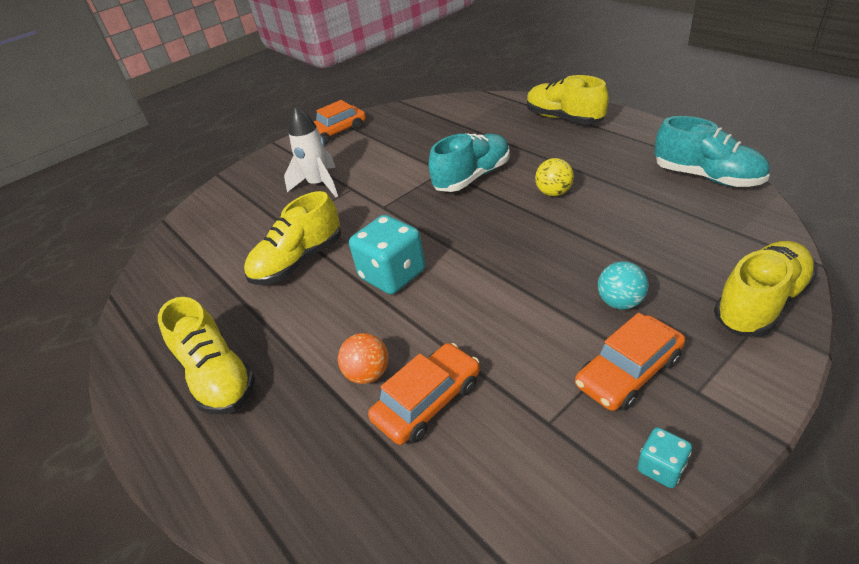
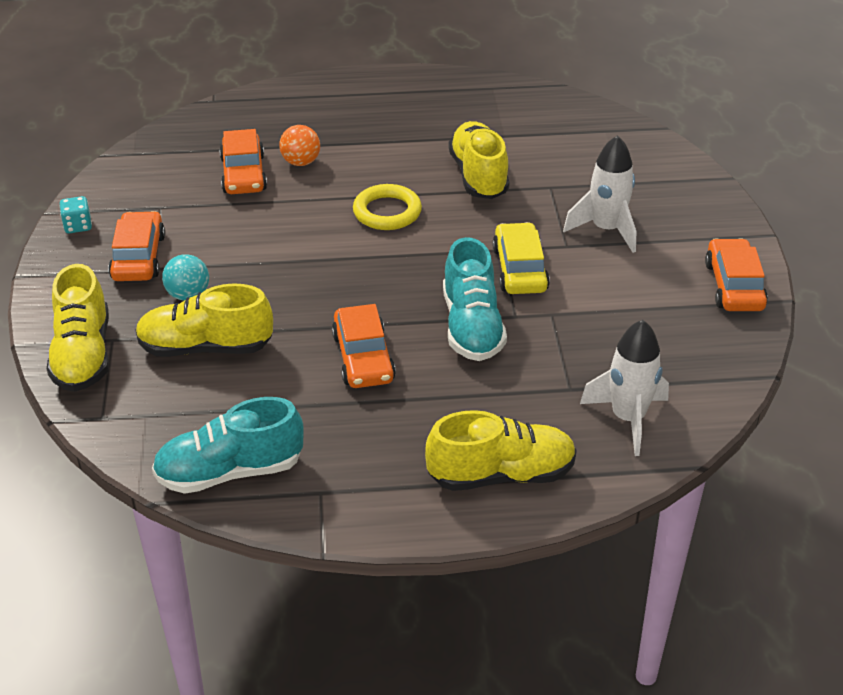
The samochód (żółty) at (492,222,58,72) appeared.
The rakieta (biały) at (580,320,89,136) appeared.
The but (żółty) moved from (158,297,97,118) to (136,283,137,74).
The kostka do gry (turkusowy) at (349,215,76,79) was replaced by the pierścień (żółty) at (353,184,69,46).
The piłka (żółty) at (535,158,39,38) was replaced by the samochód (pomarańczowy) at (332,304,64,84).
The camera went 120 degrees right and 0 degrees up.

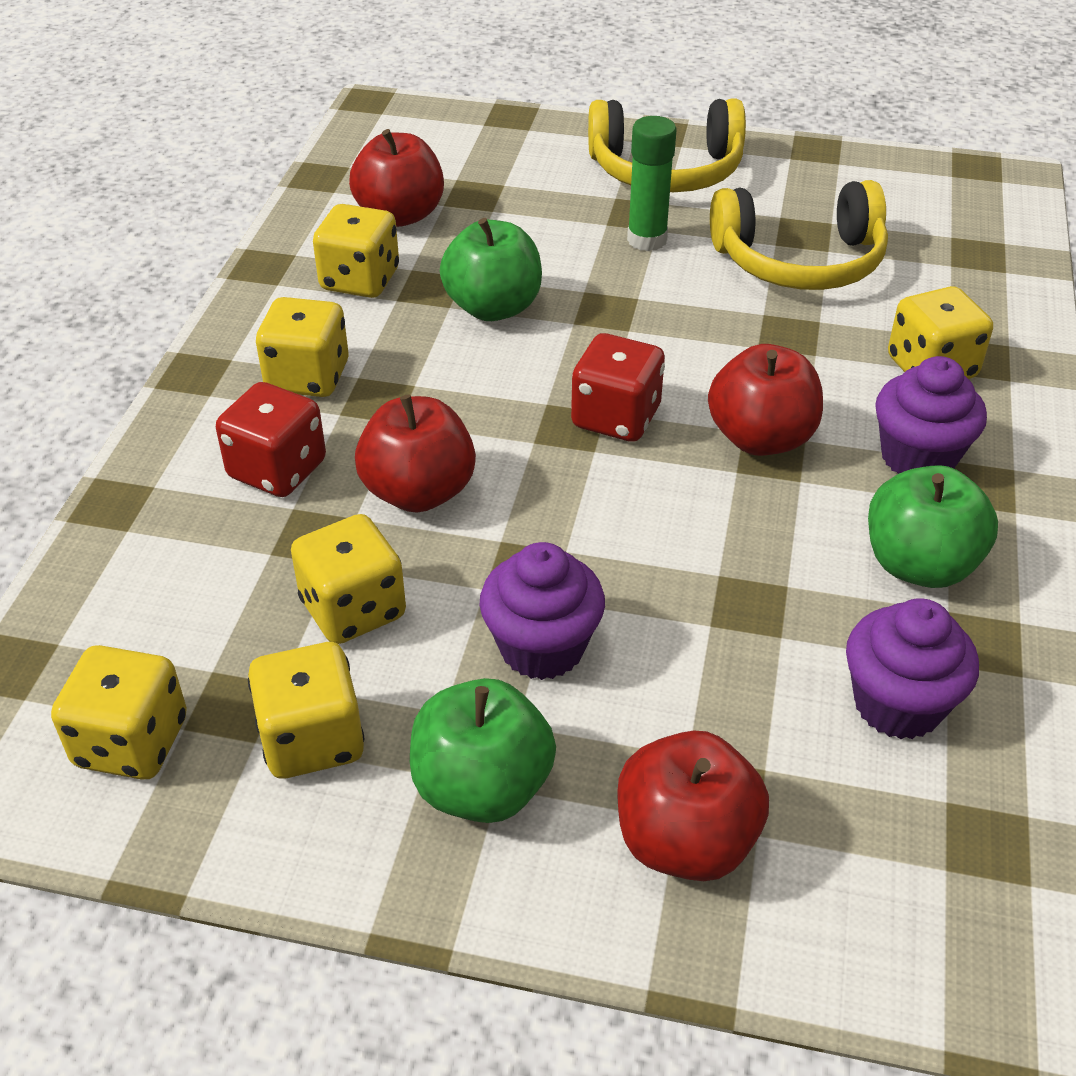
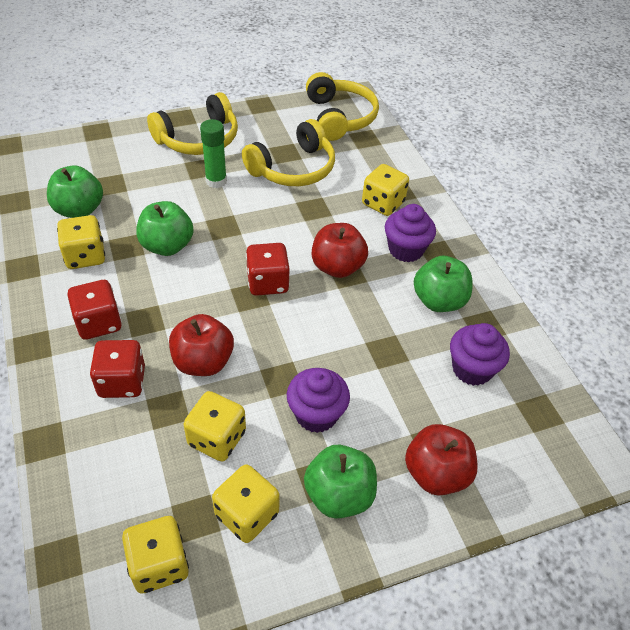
The słuchawki (żółty) at (306,72,73,69) appeared.
The kostka do gry (żółty) at (256,297,92,100) became the kostka do gry (czerwony) at (67,280,55,60).
The jabłko (czerwony) at (349,129,95,98) became the jabłko (zielony) at (47,165,56,53).
The camera went 35 degrees left and 5 degrees up.

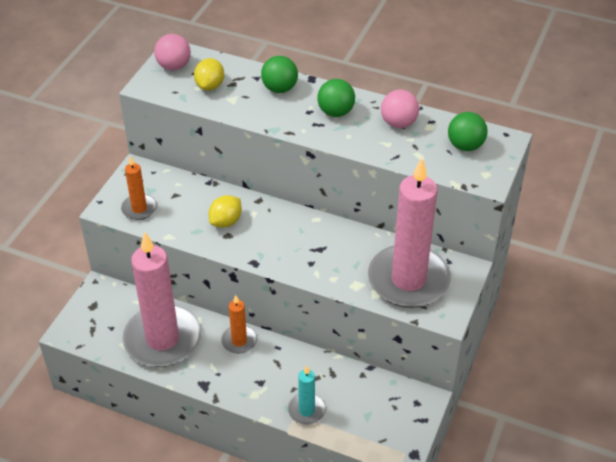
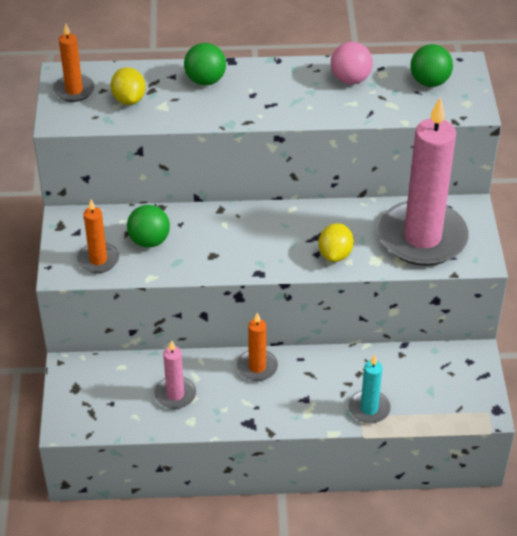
The cytryna (żółty) moved from (209,195,33,33) to (318,223,36,39).
The piłka (zielony) moved from (317,79,38,38) to (127,205,43,43).
The piłka (różowy) at (154,34,37,36) was replaced by the świeca (pomarańczowy) at (53,24,42,78).
The świeca (różowy) at (122,232,79,135) changed to 0.46 times the size.
The camera went 25 degrees left and 0 degrees up.

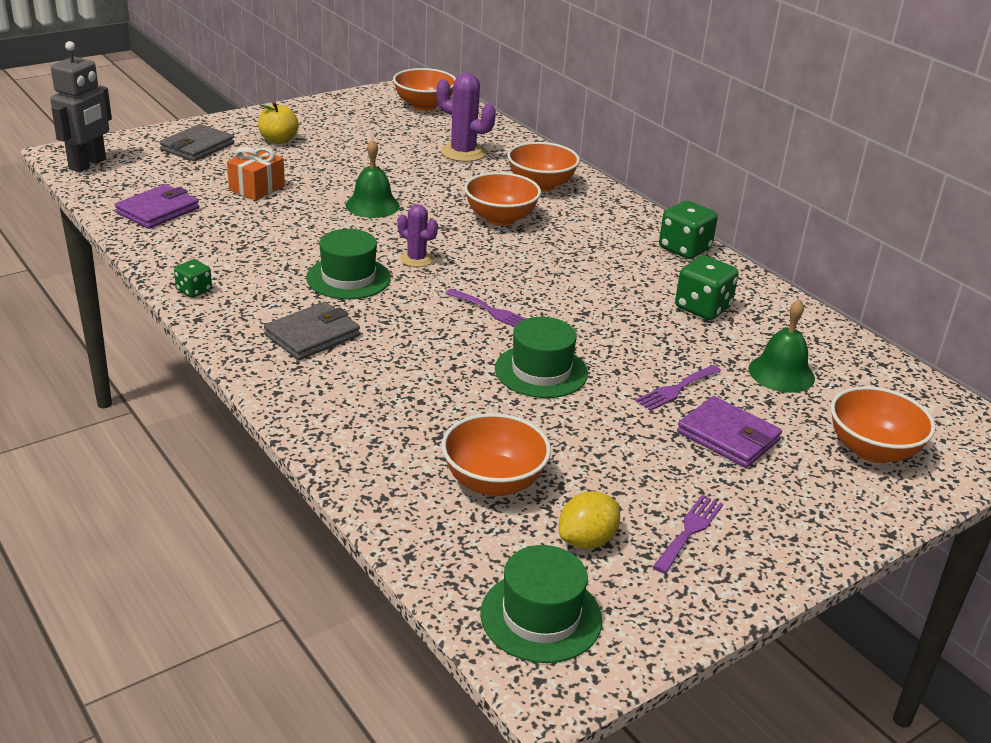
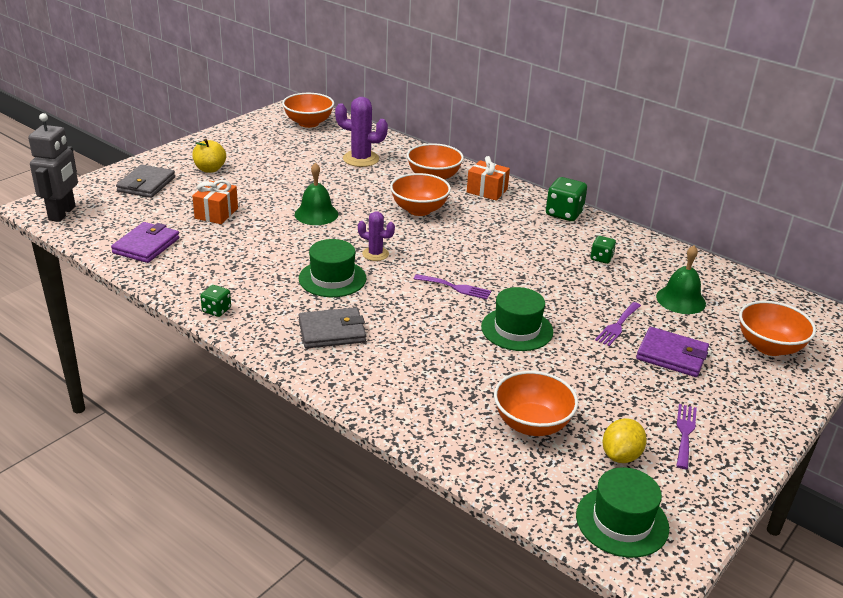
The prezent (pomarańczowy) at (467,156,43,45) appeared.
The portfel (szary) at (264,302,96,58) turned 45 degrees clockwise.
The kostka do gry (zielony) at (675,255,64,65) changed to 0.58 times the size.
The camera went 15 degrees left and 0 degrees up.

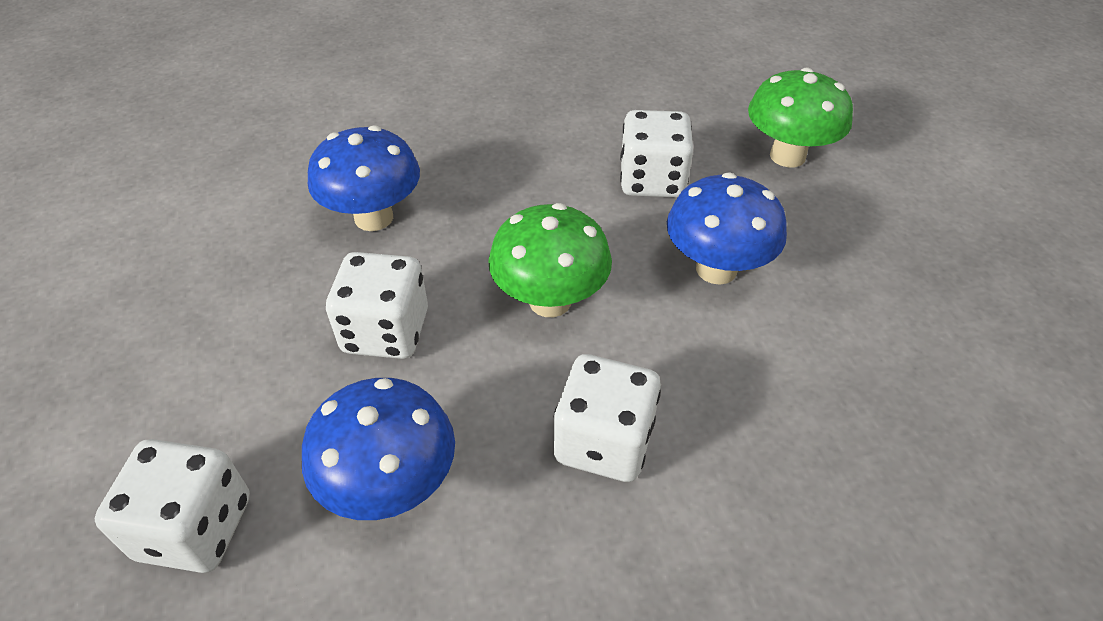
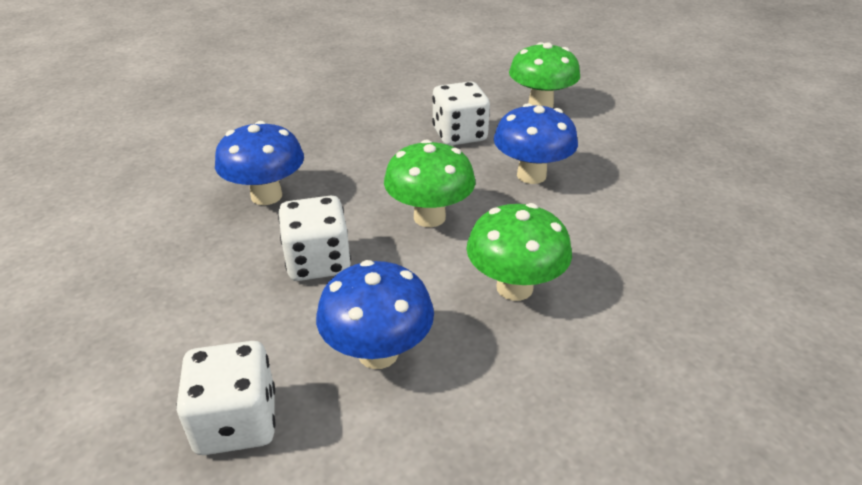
The kostka do gry (biały) at (554,354,107,128) was replaced by the grzyb (zielony) at (466,203,106,98).
The camera went 20 degrees left and 10 degrees down.

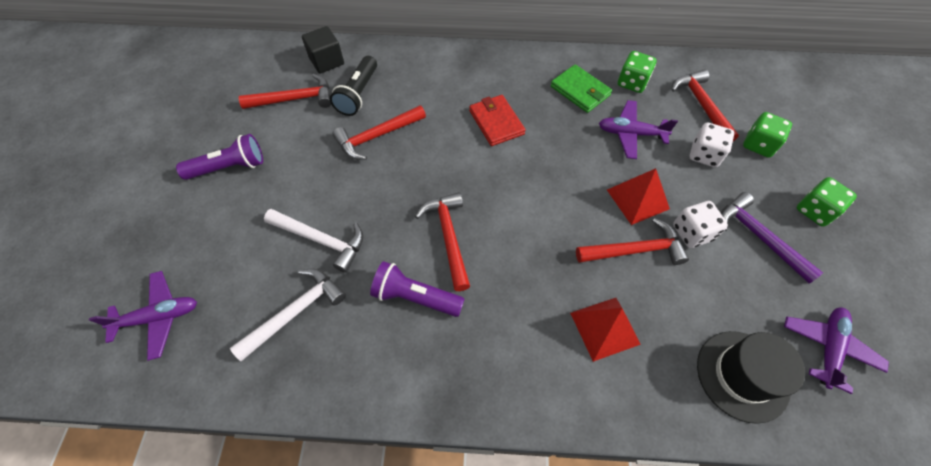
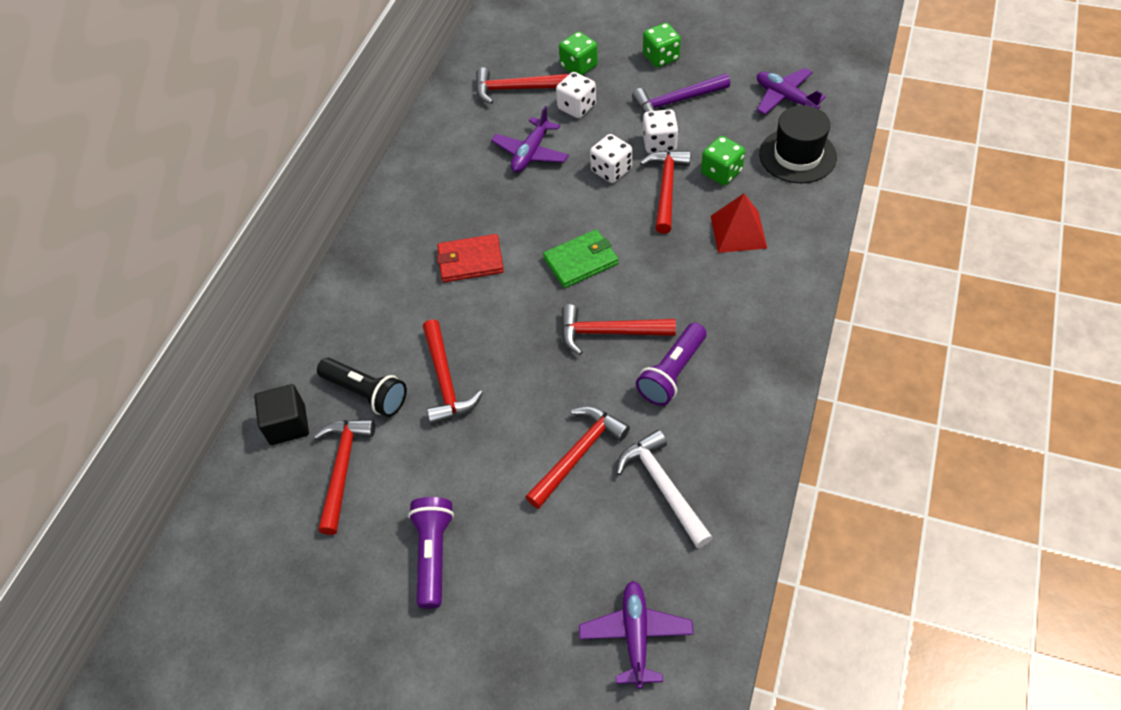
The portfel (zielony) moved from (551,64,61,49) to (543,229,75,59).
The kostka do gry (zielony) moved from (618,51,39,42) to (701,136,44,50).
The piramida (czerwony) at (607,168,63,57) was replaced by the kostka do gry (biały) at (590,134,42,49).
The młotek (biały) at (264,209,99,64) became the młotek (czerwony) at (525,407,105,102).
The camera went 70 degrees left and 5 degrees down.

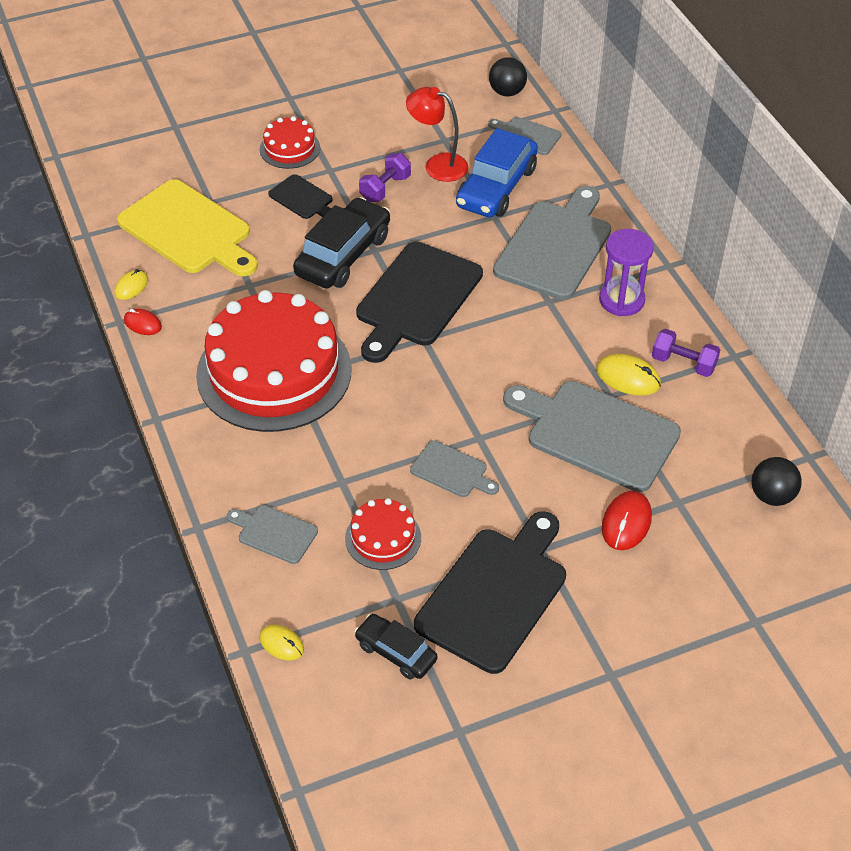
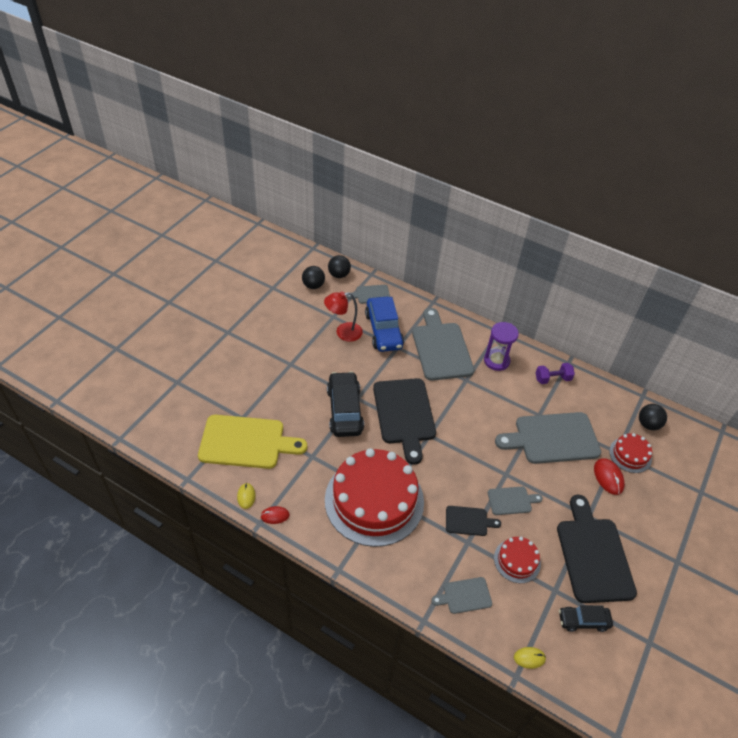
The hantel (fioletowy) at (359,153,52,49) disappeared.
The myszka (żółty) at (596,354,65,42) disappeared.
The piłka (czarny) at (302,266,23,23) appeared.
The tort (czerwony) moved from (260,116,60,53) to (609,433,43,40).
The deska do krojenia (czarny) moved from (268,174,65,45) to (446,506,55,30).
The camera went 40 degrees left and 0 degrees up.

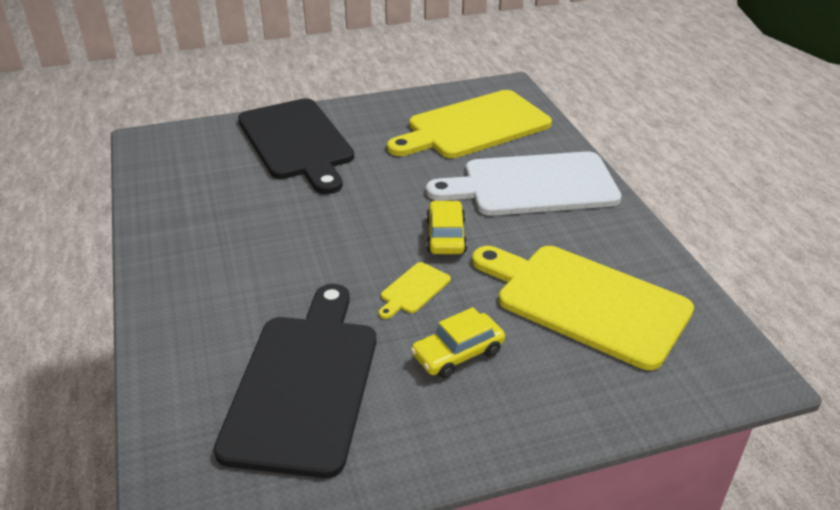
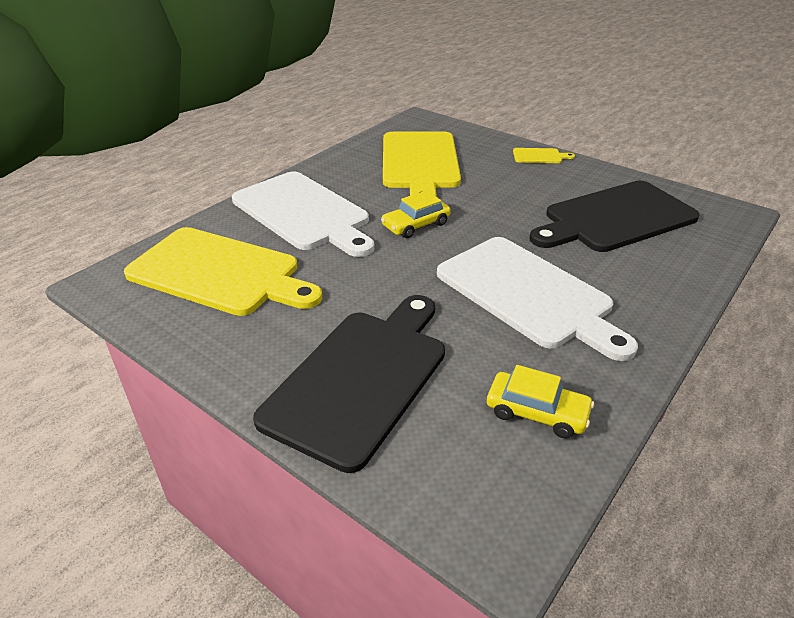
The deska do krojenia (biały) at (437,237,201,124) appeared.
The deska do krojenia (żółty) moved from (379,262,72,57) to (513,148,62,15).
The samochód (żółty) moved from (411,307,94,71) to (487,365,107,74).
The camera went 125 degrees left and 0 degrees up.

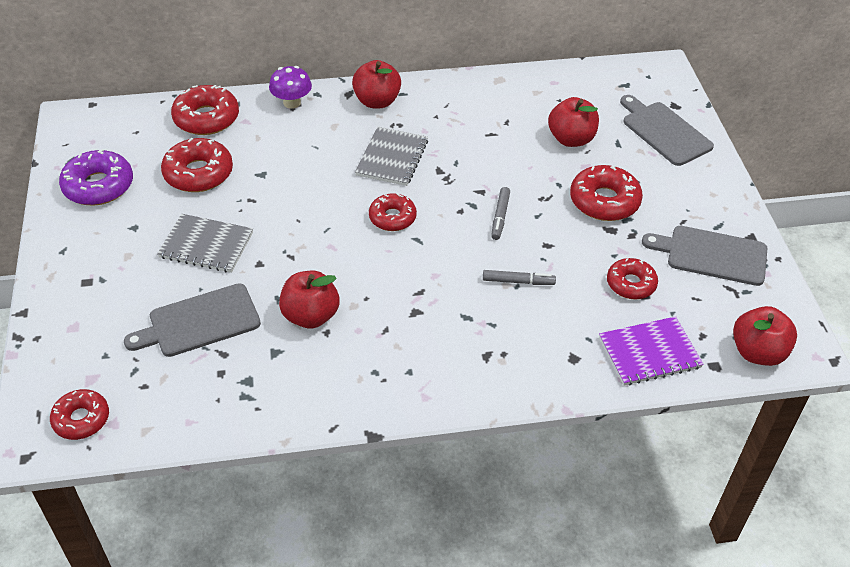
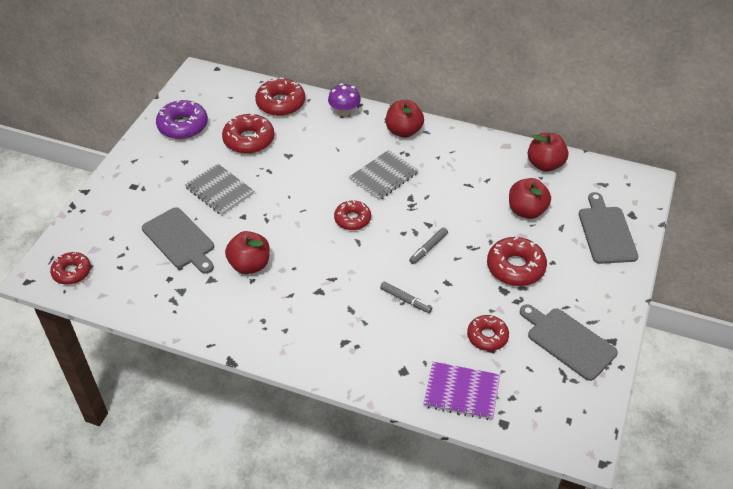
The jabłko (czerwony) moved from (733,306,64,60) to (528,133,41,39).
The deska do krojenia (szary) at (124,284,137,73) turned 135 degrees counterclockwise.
The camera went 30 degrees right and 0 degrees up.

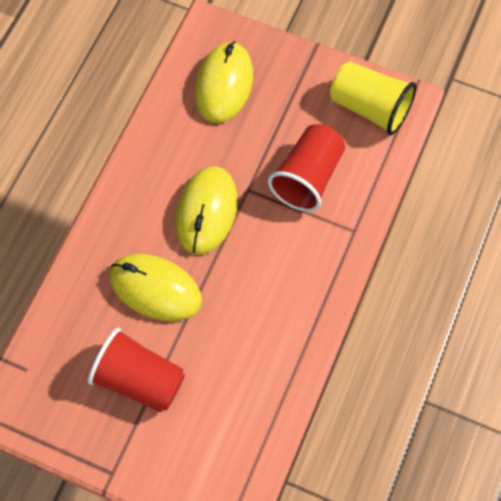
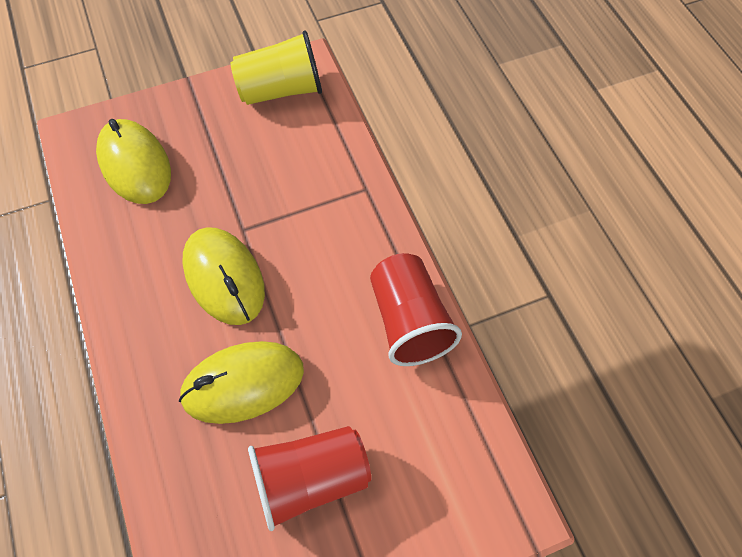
The szklanka (czerwony) moved from (268,124,77,88) to (370,253,92,113).
The camera went 45 degrees left and 5 degrees down.

